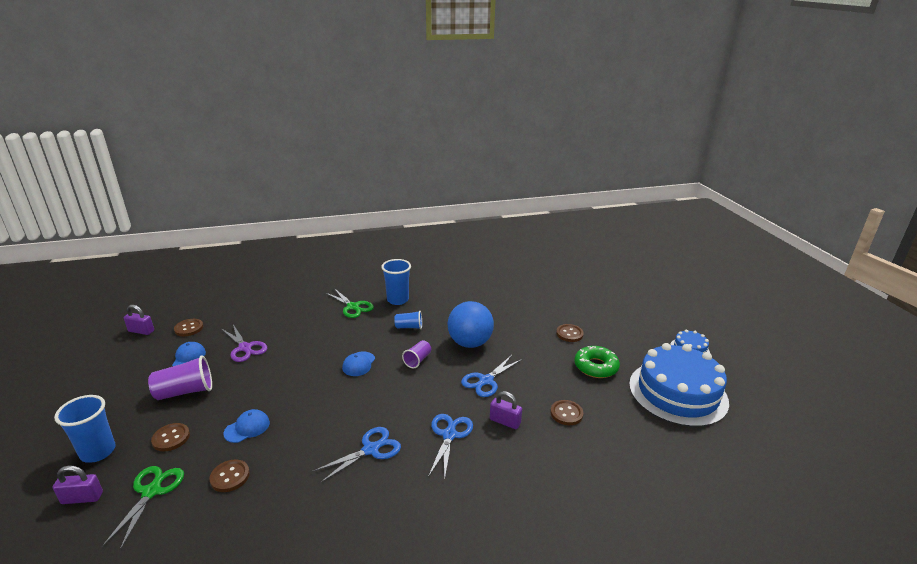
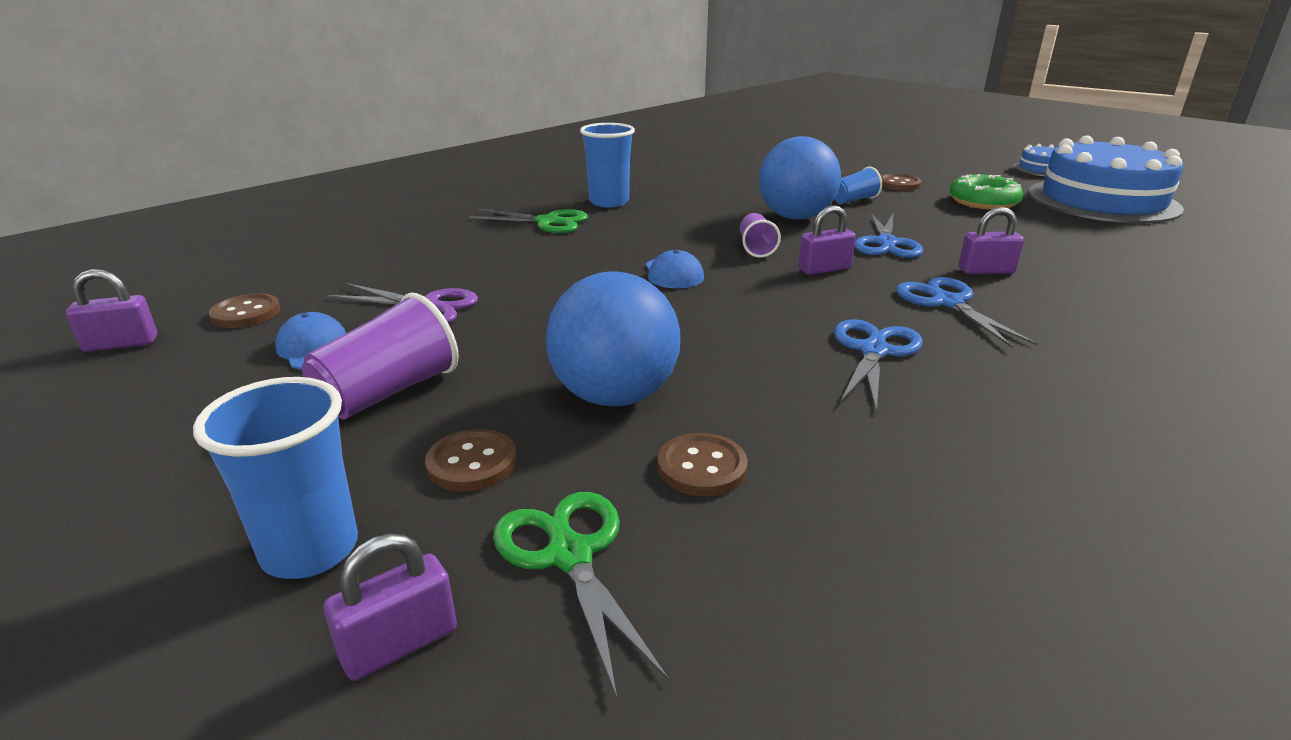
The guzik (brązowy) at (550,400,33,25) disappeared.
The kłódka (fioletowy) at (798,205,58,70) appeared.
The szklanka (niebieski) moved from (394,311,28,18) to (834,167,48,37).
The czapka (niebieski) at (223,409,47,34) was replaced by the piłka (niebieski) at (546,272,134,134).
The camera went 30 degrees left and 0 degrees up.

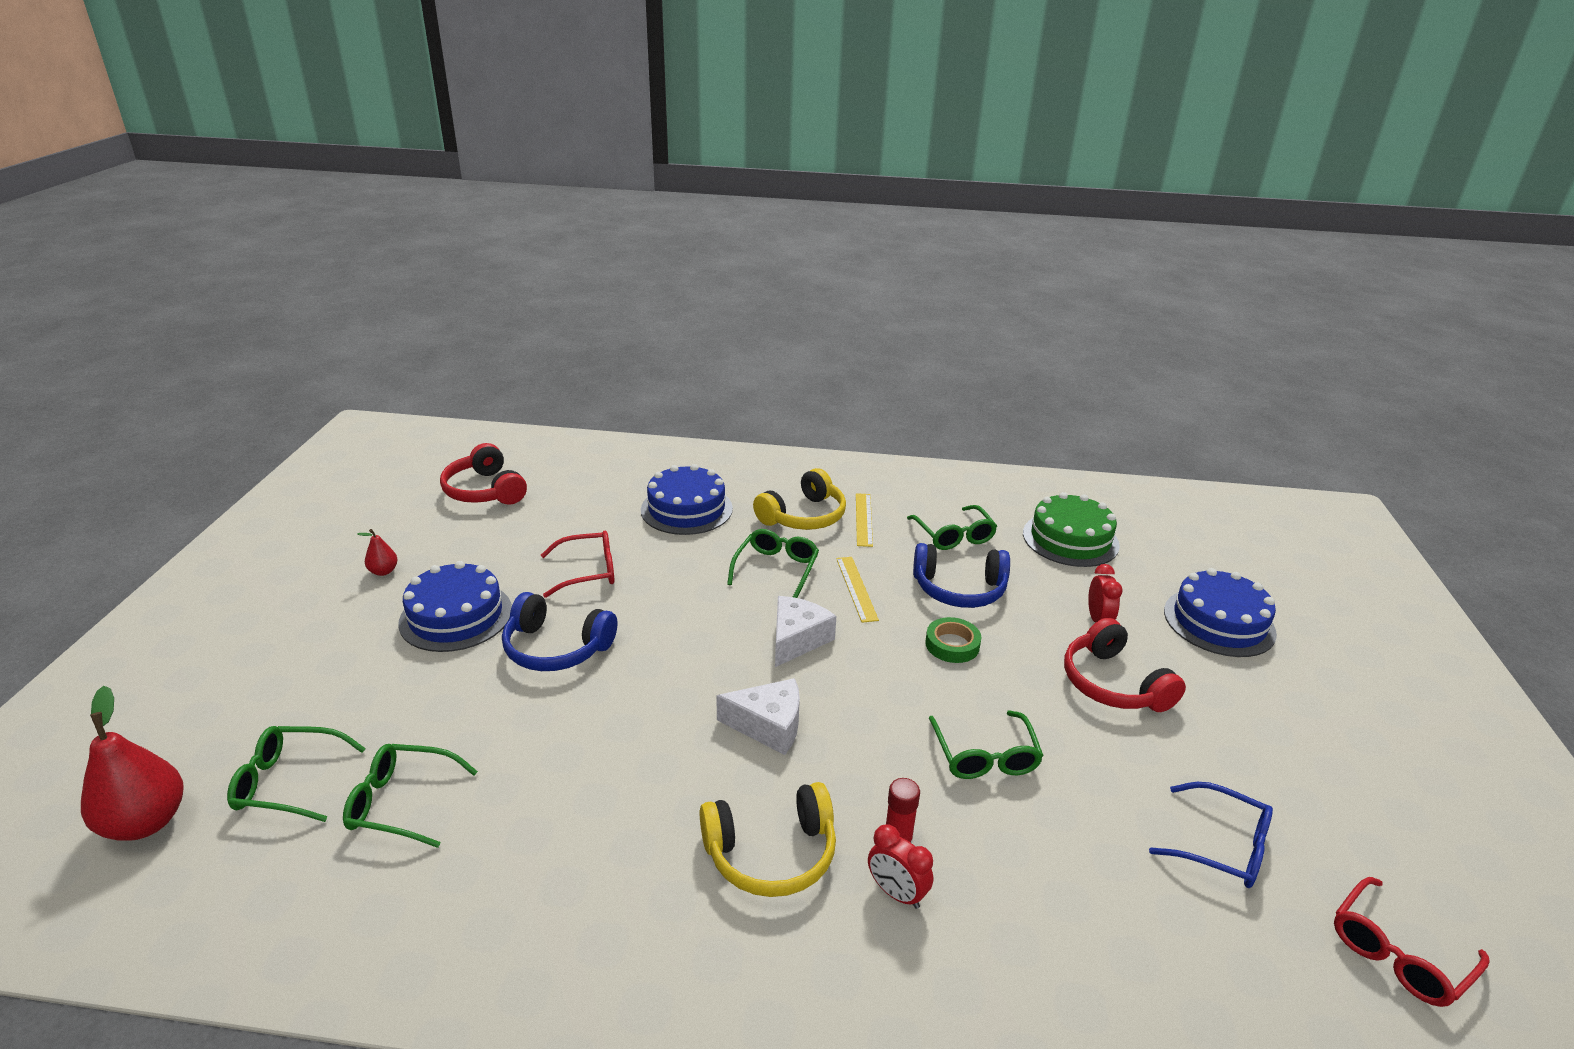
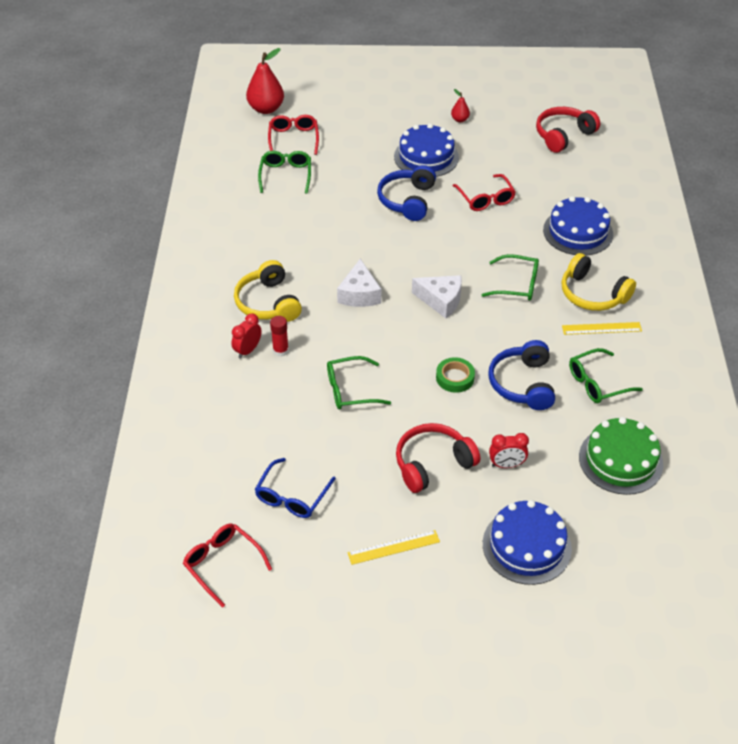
The linijka (żółty) moved from (836,557,43,66) to (348,530,92,35).
The okulary (zielony) at (227,726,139,96) became the okulary (czerwony) at (268,115,51,40).
The camera went 85 degrees right and 15 degrees up.

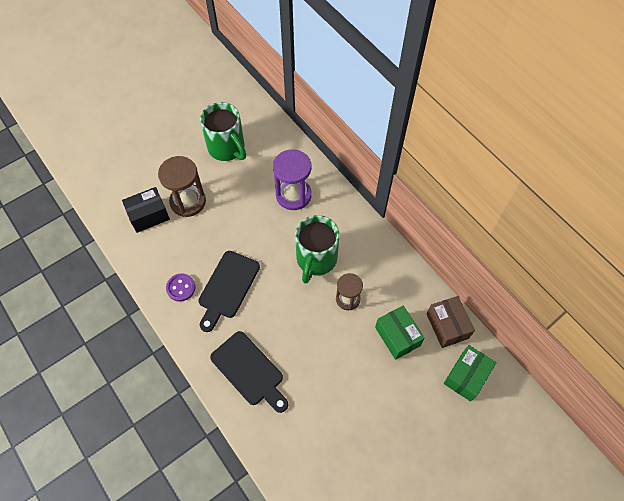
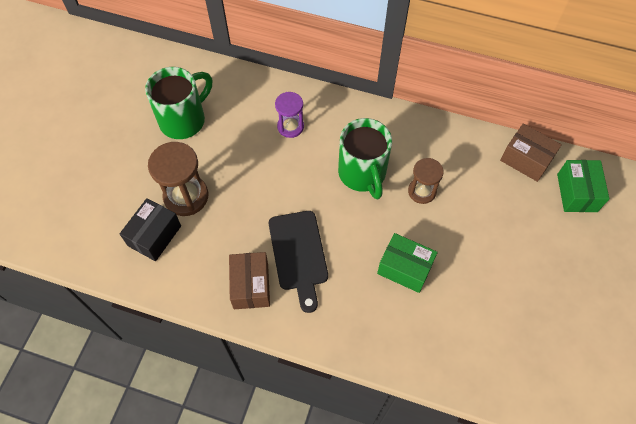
The deska do krojenia (czarny) at (210,331,78,82) disappeared.
The pudełko (zielony) moved from (375,306,50,54) to (377,233,61,60).
The guzik (fioletowy) at (166,273,30,29) was replaced by the pudełko (brązowy) at (229,252,41,57).
The kubek (zielony) at (200,102,46,59) turned 60 degrees counterclockwise.
The klepsydra (fioletowy) at (273,149,38,61) changed to 0.63 times the size.
The camera went 35 degrees left and 0 degrees up.

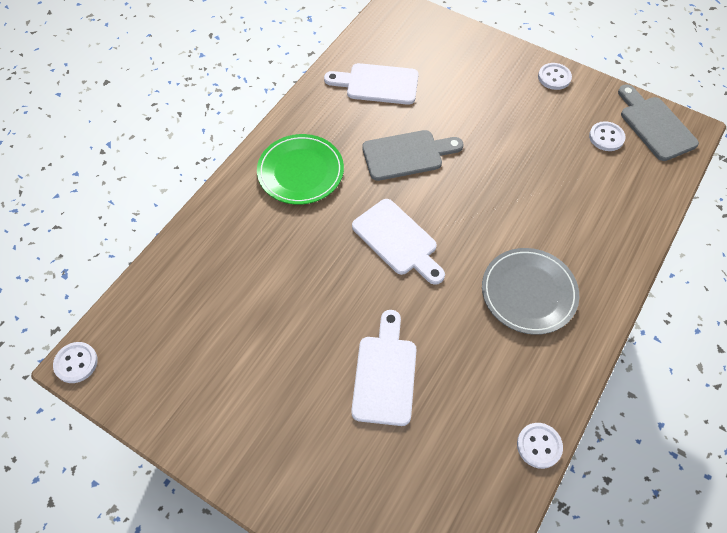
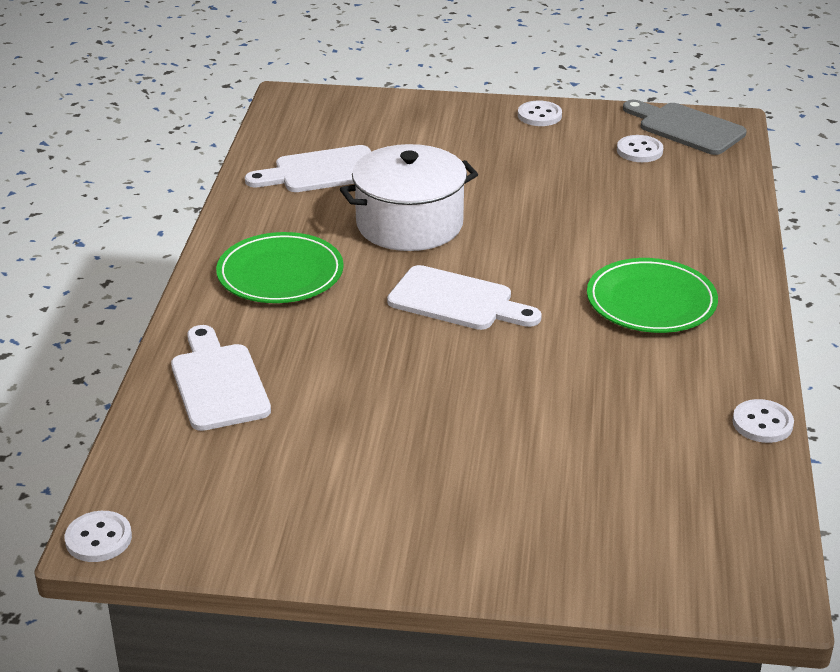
The deska do krojenia (biały) moved from (351,310,66,116) to (171,325,100,106).
The deska do krojenia (szary) at (362,130,101,51) was replaced by the garnek (biały) at (340,144,138,107).
The talerz (szary) at (482,248,97,87) became the talerz (zielony) at (587,258,131,75).
The camera went 25 degrees left and 25 degrees down.

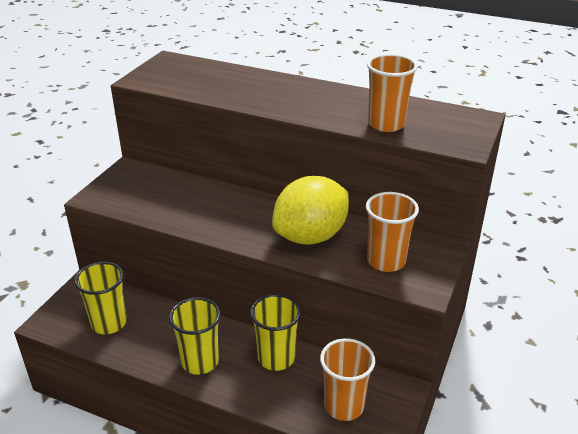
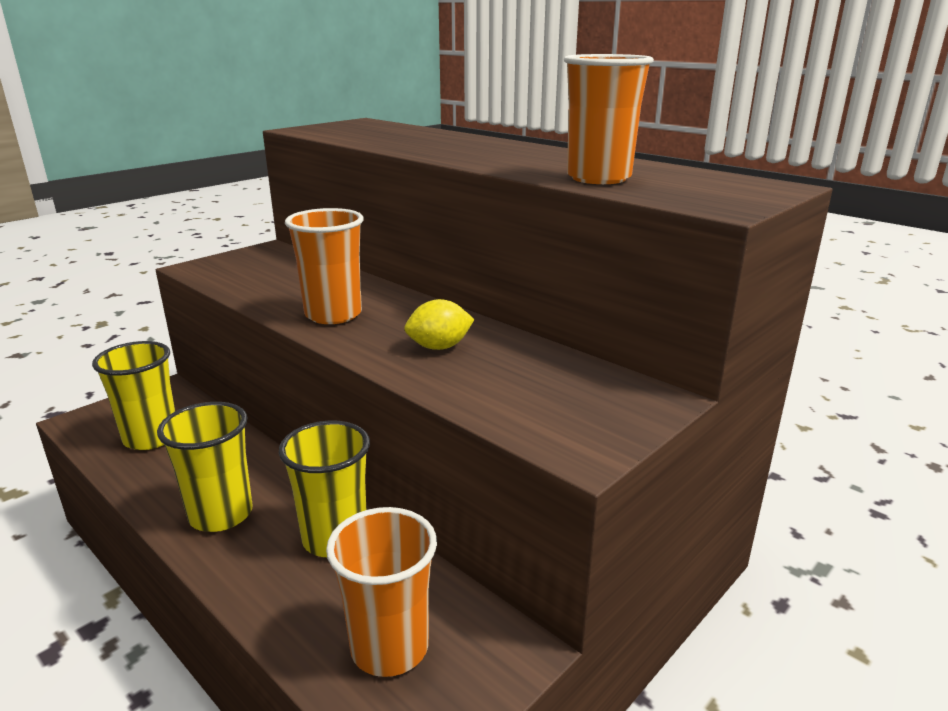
The szklanka (pomarańczowy) moved from (366,192,53,80) to (285,208,79,116).
The cytryna (żółty) at (272,176,77,69) changed to 0.45 times the size.
The camera went 20 degrees right and 10 degrees down.

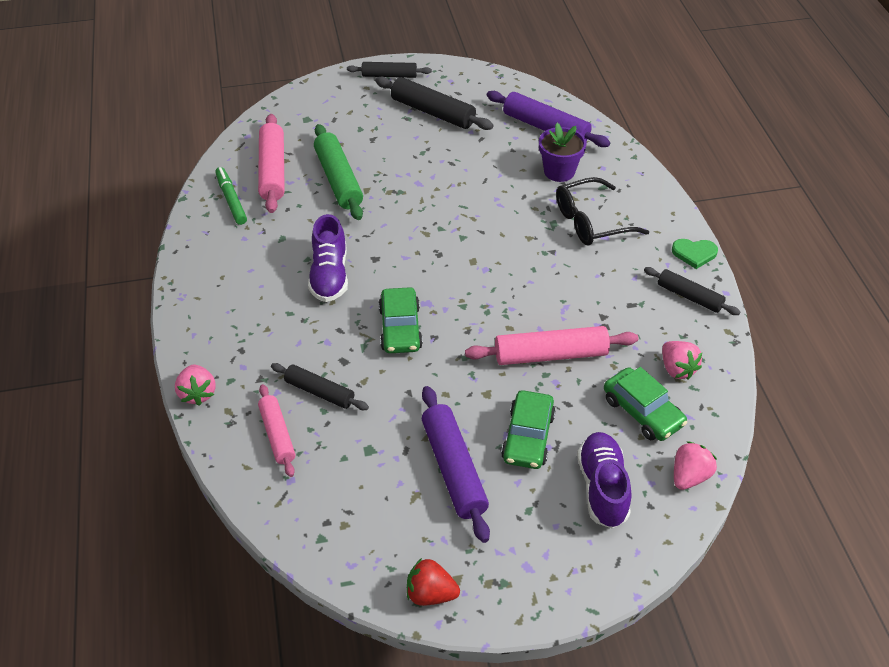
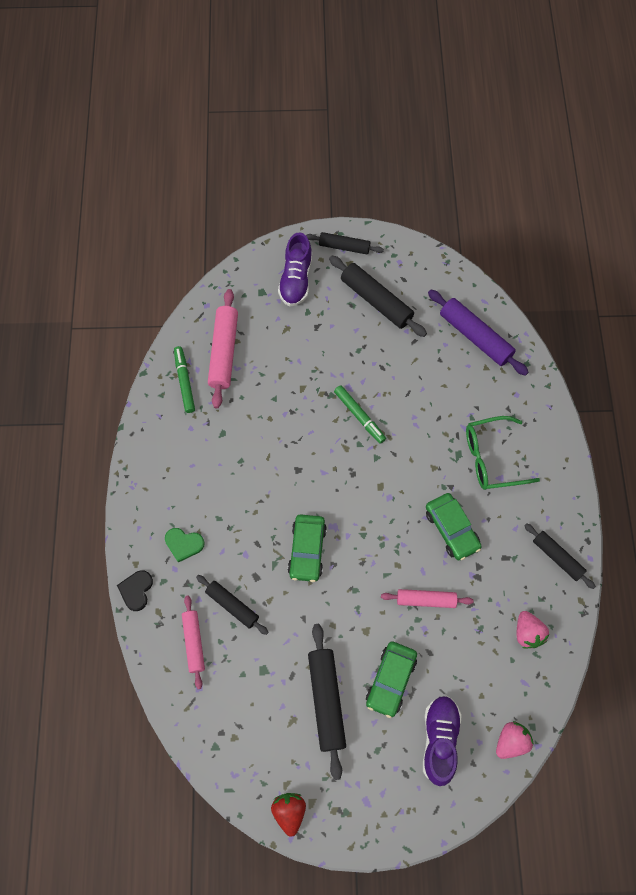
The wałek do ciasta (zielony) at (314,124,49,96) disappeared.
The doniczka (fioletowy) at (539,123,48,59) disappeared.
The flamaster (zielony) at (334,385,52,59) appeared.
The but (fioletowy) moved from (308,214,40,88) to (278,232,34,74).
The samochód (zielony) moved from (604,367,83,74) to (426,493,56,67).
The serce (zielony) moved from (672,239,46,30) to (165,528,40,34).
The truskawka (różowy) at (175,365,41,41) was replaced by the serce (czarny) at (117,570,36,41).
The wałek do ciasta (fioletowy) at (422,386,68,157) became the wałek do ciasta (czarny) at (308,624,38,156).
The okulary (czarny) at (556,177,93,68) became the okulary (zielony) at (466,416,74,74).
The truskawka (czerwony) at (407,558,53,48) turned 60 degrees clockwise.
The wałek do ciasta (różowy) at (465,326,173,39) changed to 0.63 times the size.
The camera went 10 degrees right and 20 degrees up.

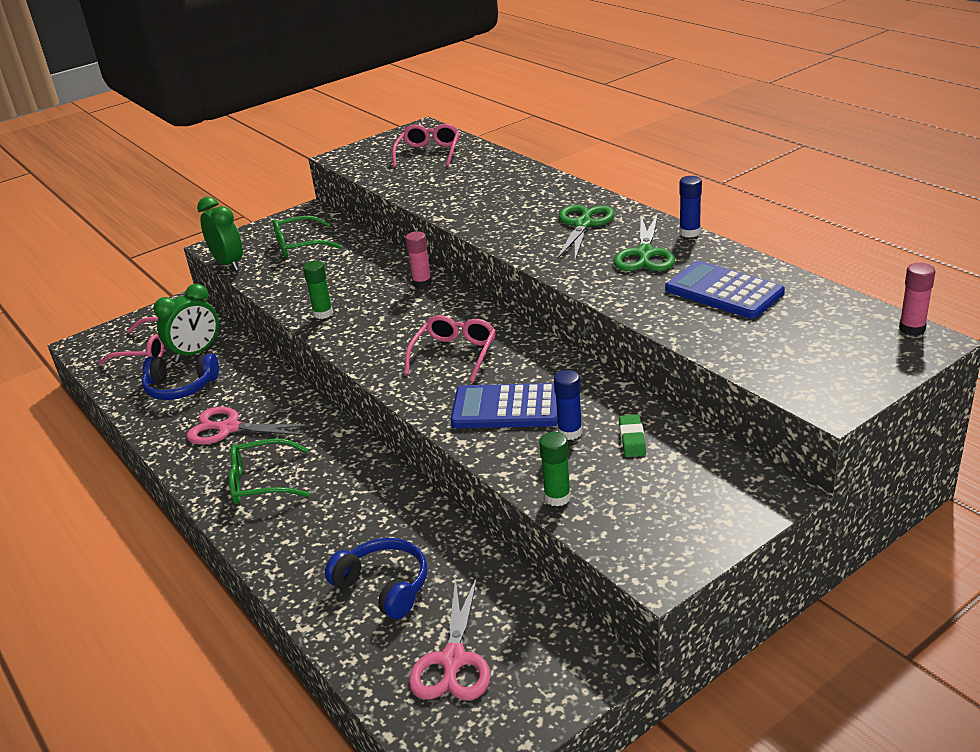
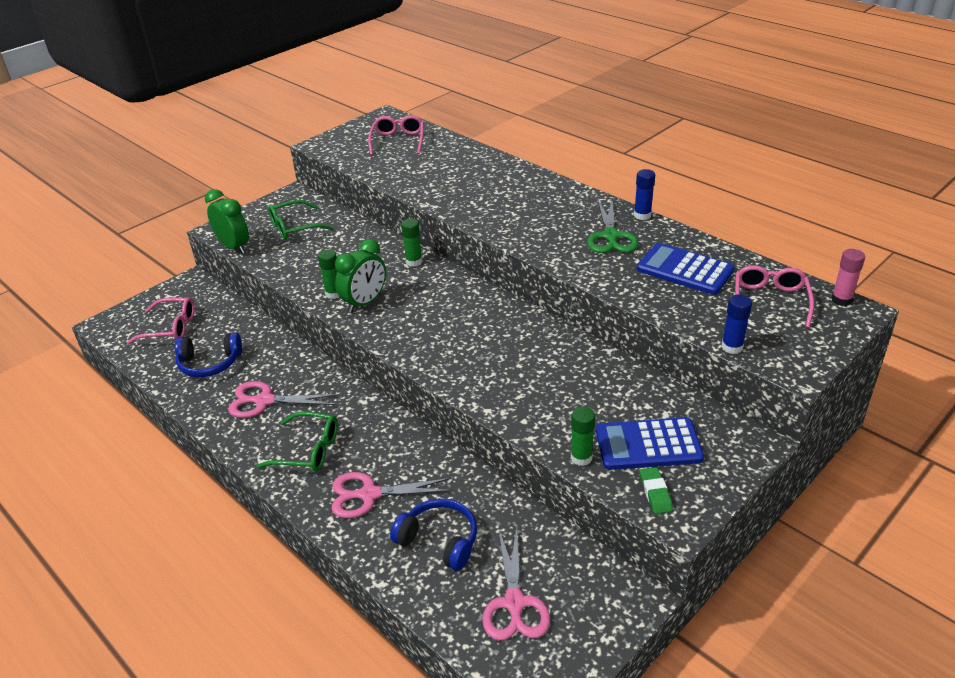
The nożyczki (zielony) at (557,205,58,55) disappeared.
The nożyczki (różowy) at (331,472,121,46) appeared.
The budzik (zielony) moved from (153,284,66,78) to (335,239,51,74).
The okulary (różowy) moved from (404,315,92,67) to (735,265,79,63).
The kalkulator (niebieski) moved from (451,383,107,45) to (596,417,108,53).
The klej w sztyfcie (niebieski) moved from (554,370,28,70) to (721,294,31,60).
The gumka do mazania (zielony) moved from (619,414,27,43) to (640,467,33,47).
The klej w sztyfcie (różowy) at (405,231,27,57) became the klej w sztyfcie (zielony) at (401,219,21,48).
The okulary (zielony) at (229,438,81,66) turned 150 degrees counterclockwise.
The camera went 10 degrees left and 5 degrees up.

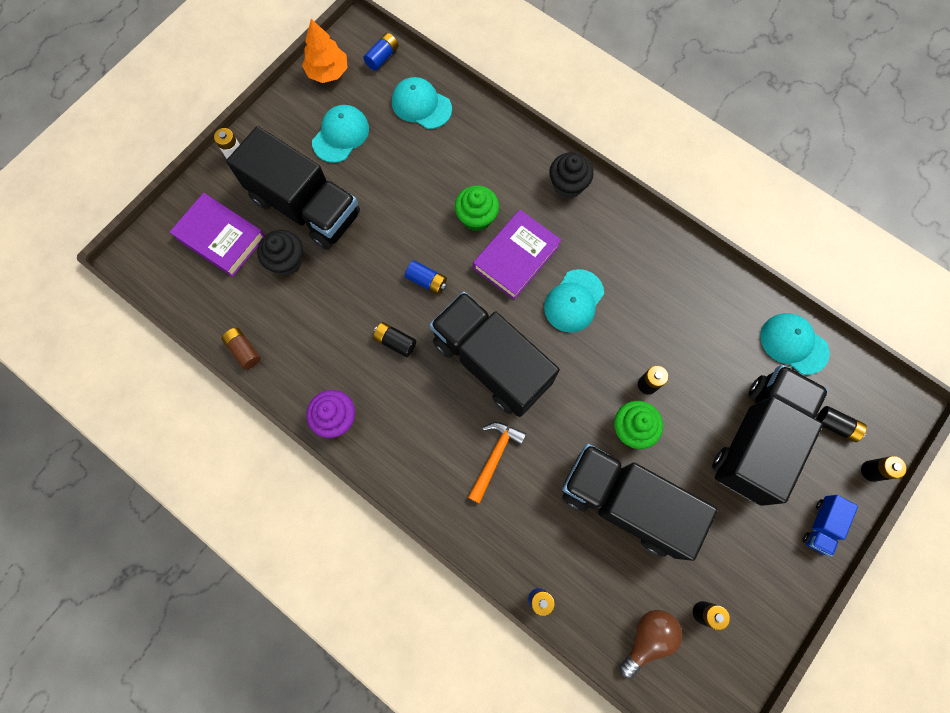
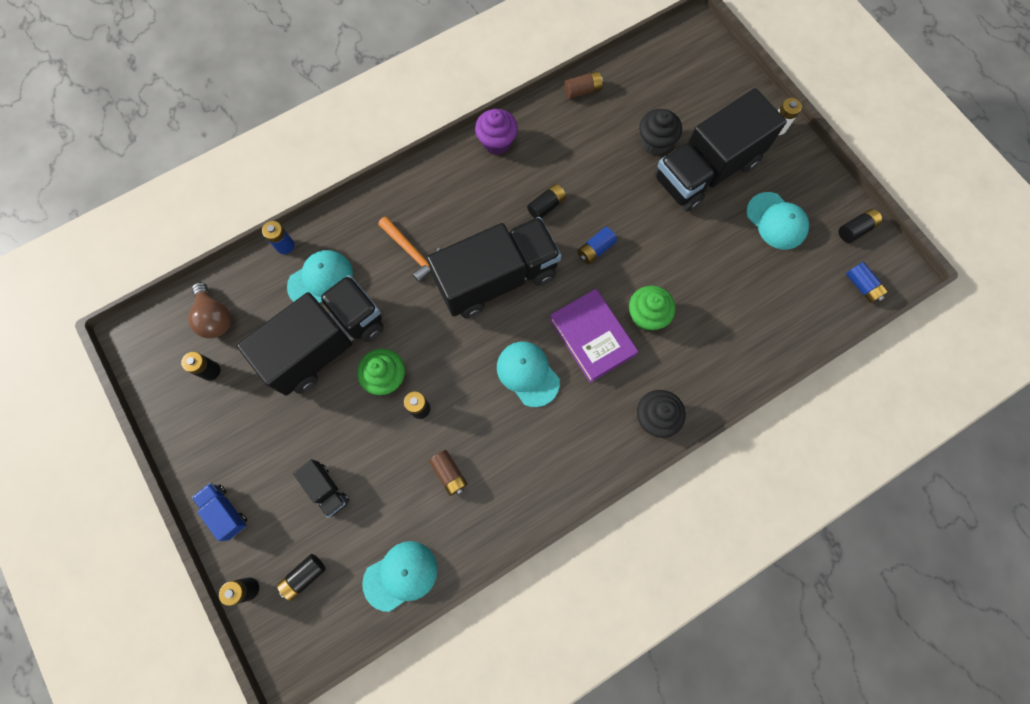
The książka (fioletowy) at (169,193,96,84) disappeared.
The bateria (brązowy) at (429,450,39,46) appeared.
The czapka (turkusowy) moved from (392,77,60,52) to (287,250,66,53).
The drzewko (pomarańczowy) at (302,19,45,64) was replaced by the bateria (czarny) at (839,209,43,34).
The ciężarówka (czarny) at (712,365,116,141) changed to 0.42 times the size.
The camera went 110 degrees right and 0 degrees up.

